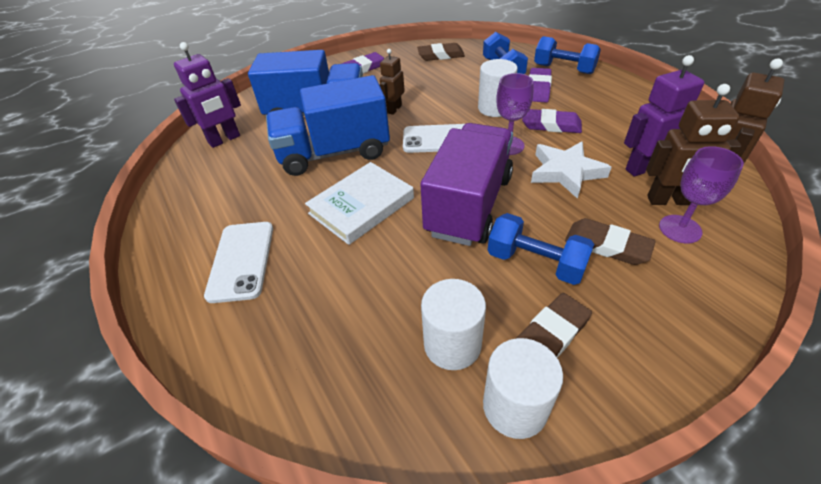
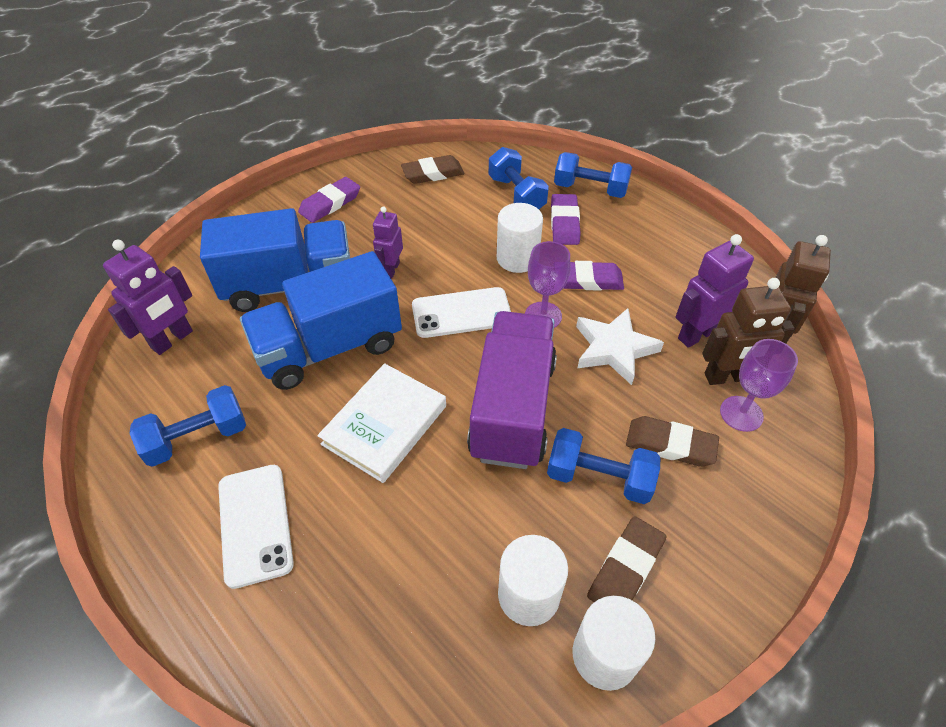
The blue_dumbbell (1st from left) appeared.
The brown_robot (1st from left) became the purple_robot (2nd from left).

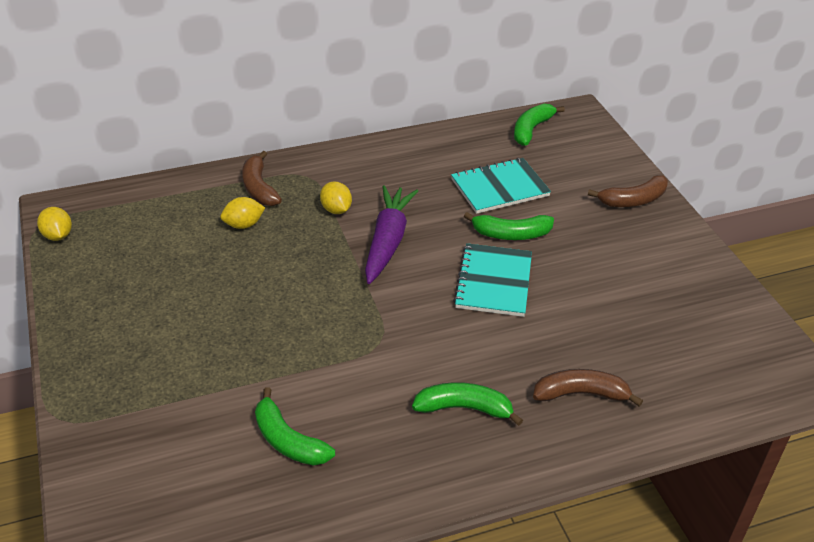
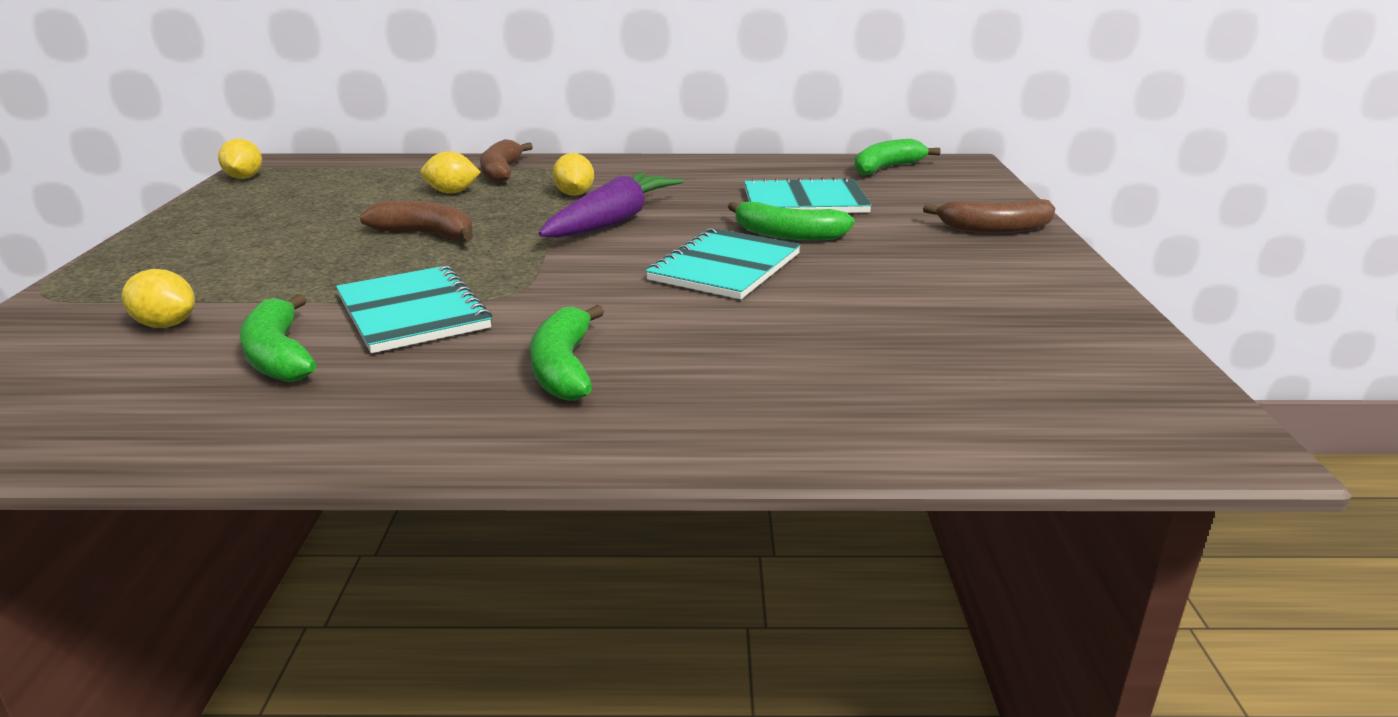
The yellow_lemon (1st from left) appeared.
The turquoise_notebook (1st from left) appeared.
The brown_banana (2nd from left in the first image) moved.
The green_banana (2nd from left) turned 120 degrees counterclockwise.

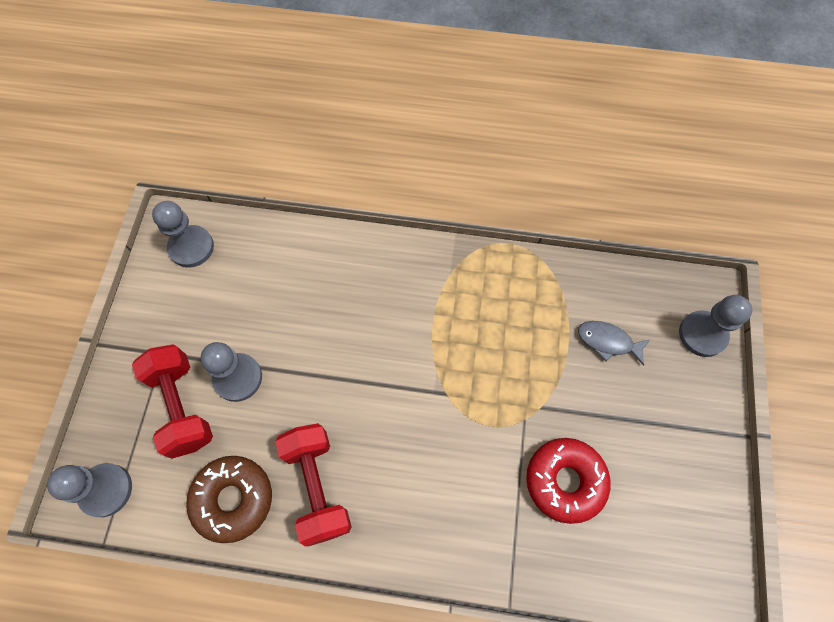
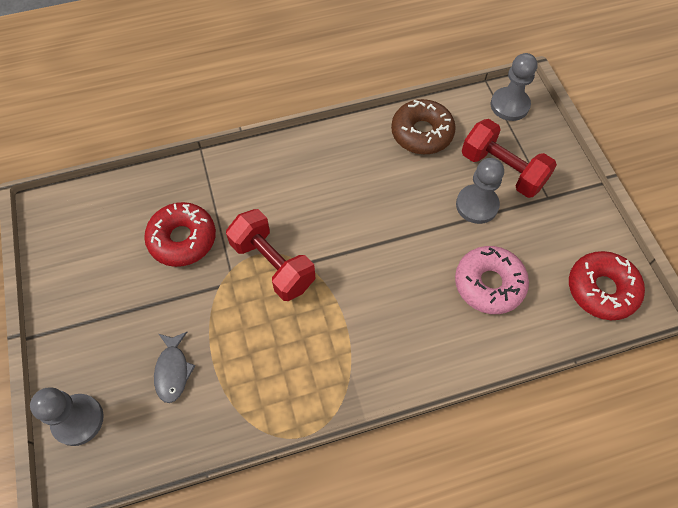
The pink_donut appeared.
The red_dumbbell (2nd from left in the first image) moved.
The grey_pawn (2nd from left) was replaced by the red_donut (2nd from left).
The grey_fish turned 90 degrees clockwise.

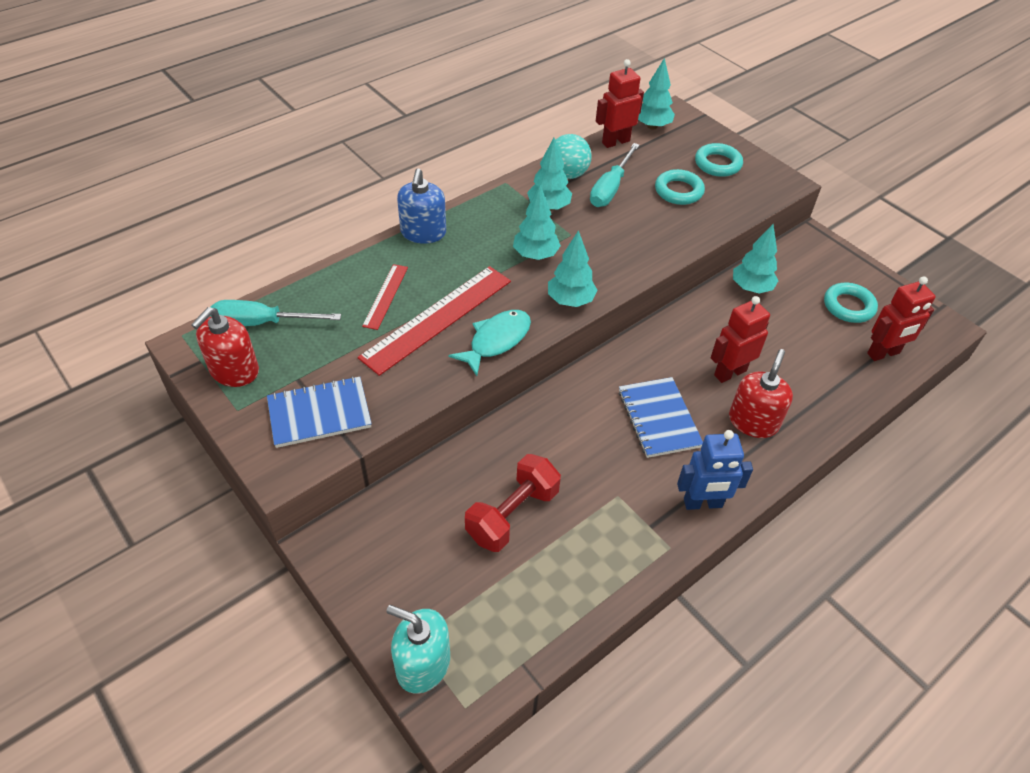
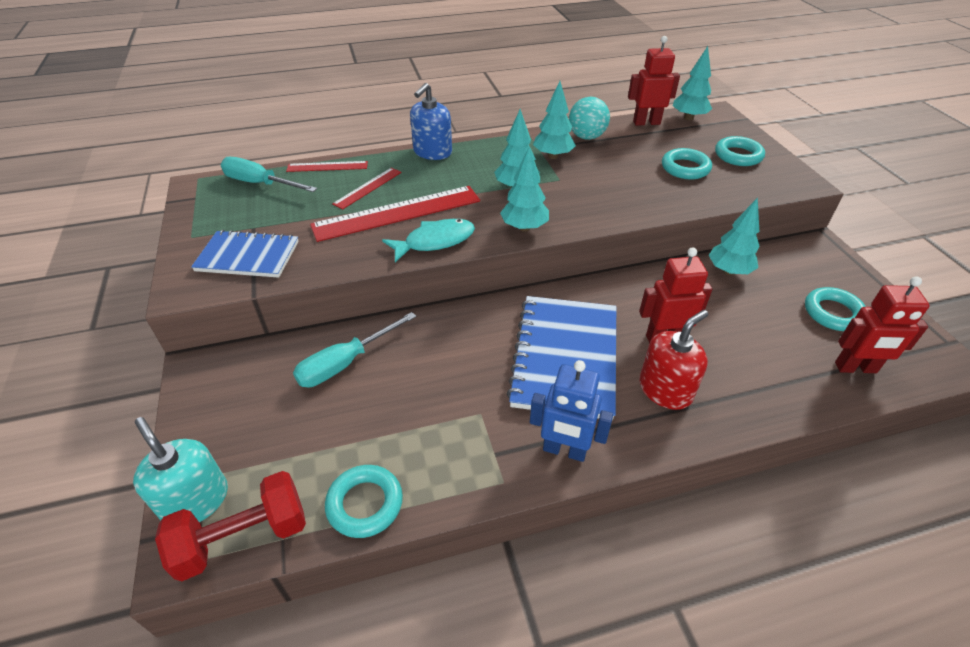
The red_soap_dispenser (1st from left) disappeared.
The red_ruler (1st from left) appeared.
The turquoise_ring (1st from left) appeared.
The red_dumbbell moved.
The turquoise_screwdriver (2nd from left) moved.
The blue_notebook (2nd from left) changed to 1.56 times the size.

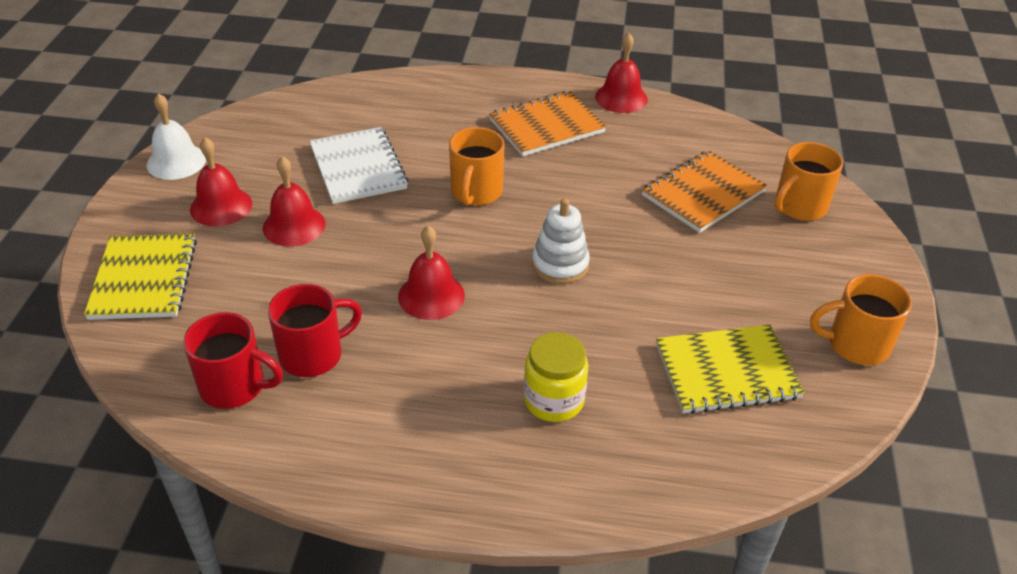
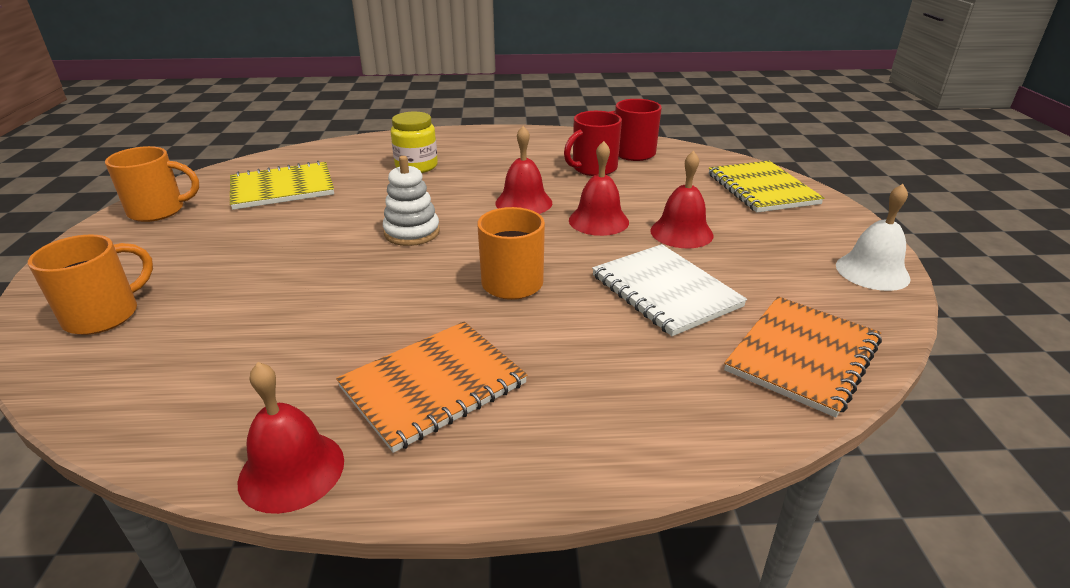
The red_bell (1st from left in the first image) moved.
The orange_notebook (2nd from left) moved.

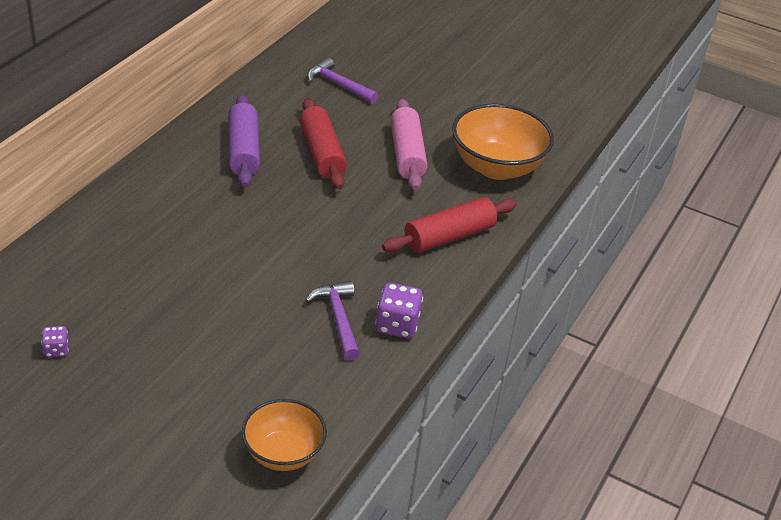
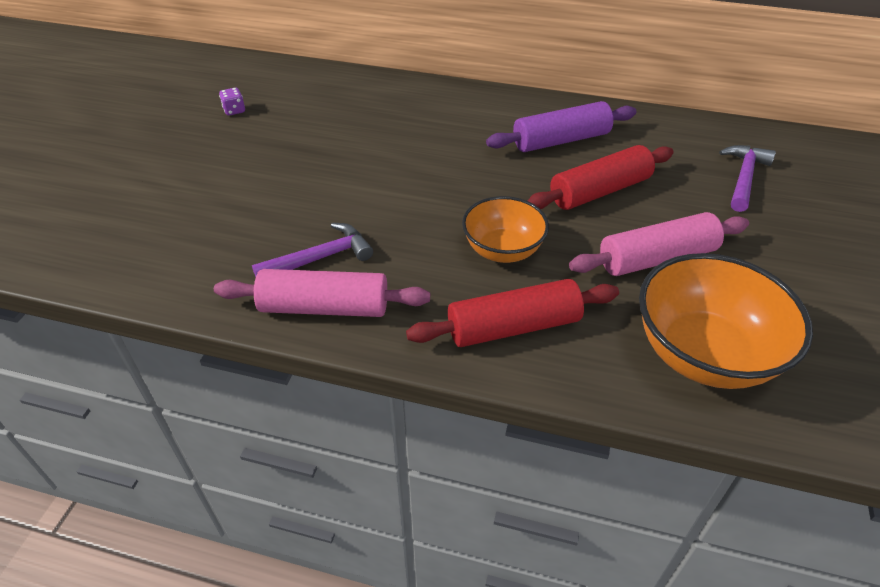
The orange_bowl (1st from left) moved.
The purple_dice (2nd from left) was replaced by the pink_rolling_pin (1st from left).
The red_rolling_pin (2nd from left in the first image) turned 60 degrees counterclockwise.

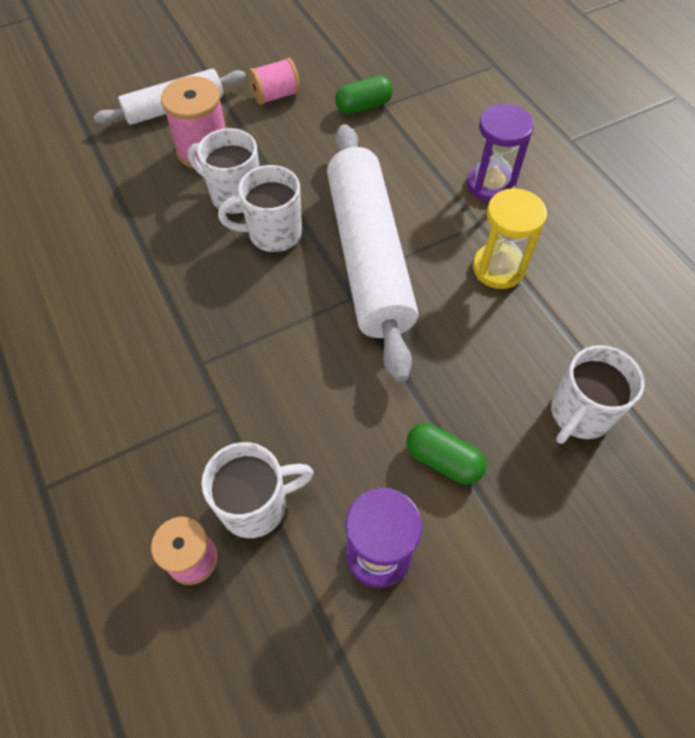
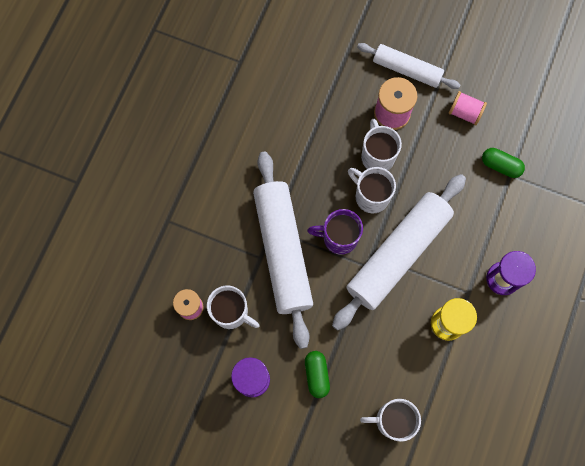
The white_rolling_pin (1st from left) appeared.
The purple_mug appeared.

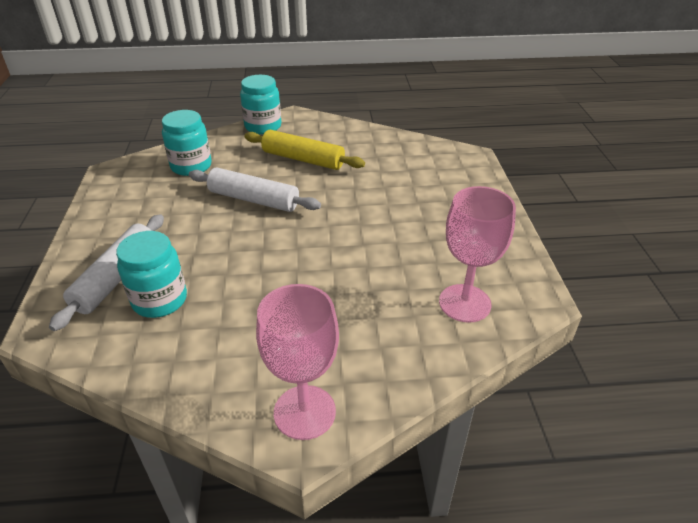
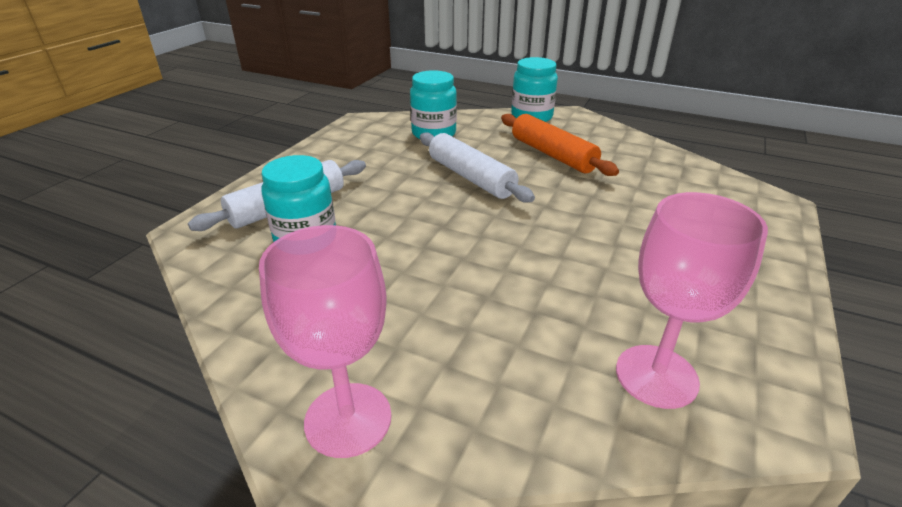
The yellow_rolling_pin became the orange_rolling_pin.

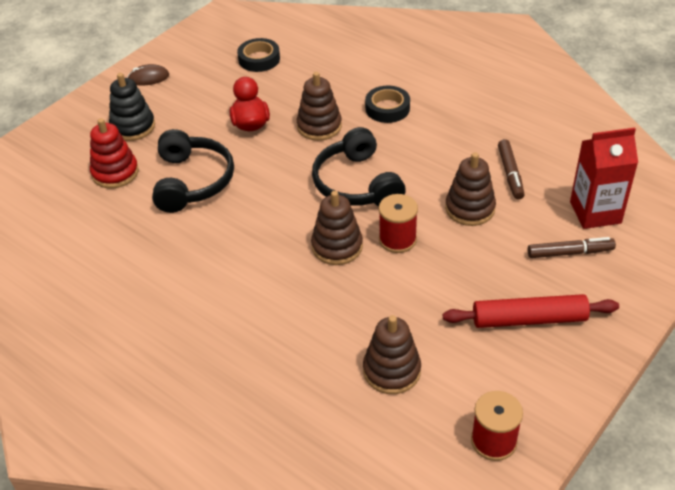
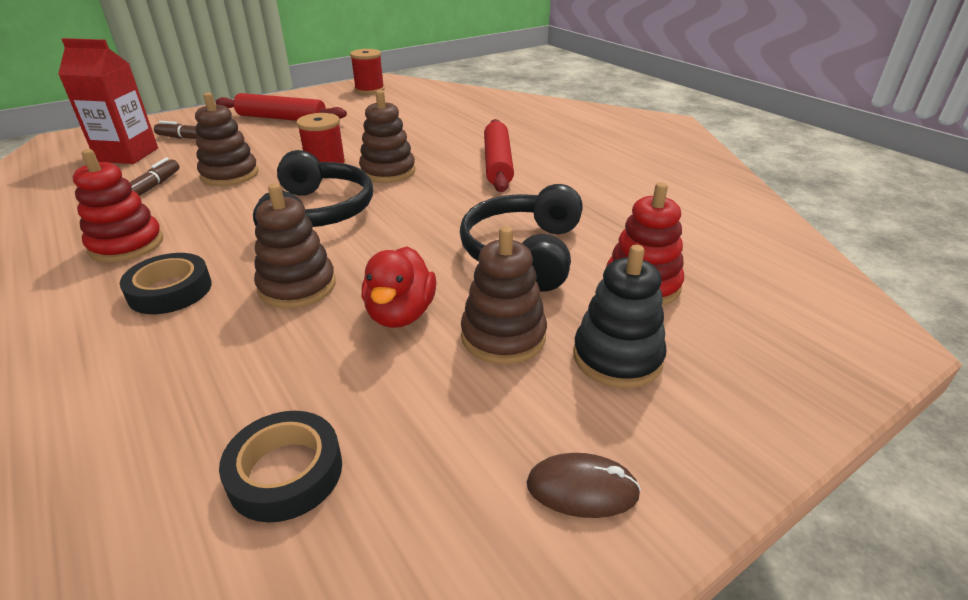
The red_stacking_toy (1st from left) appeared.
The red_rolling_pin (2nd from left) appeared.
The brown_stacking_toy (3rd from left in the first image) moved.

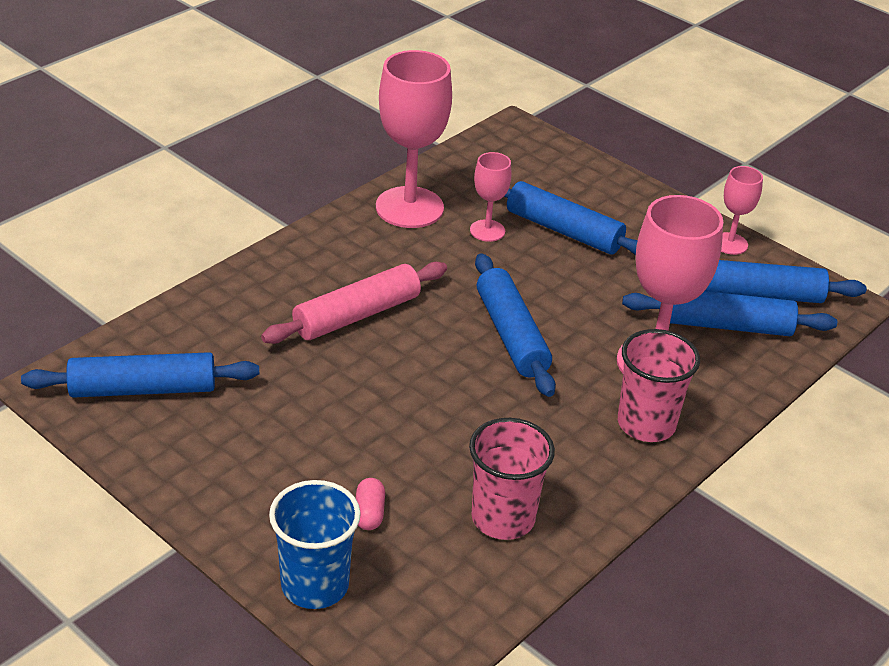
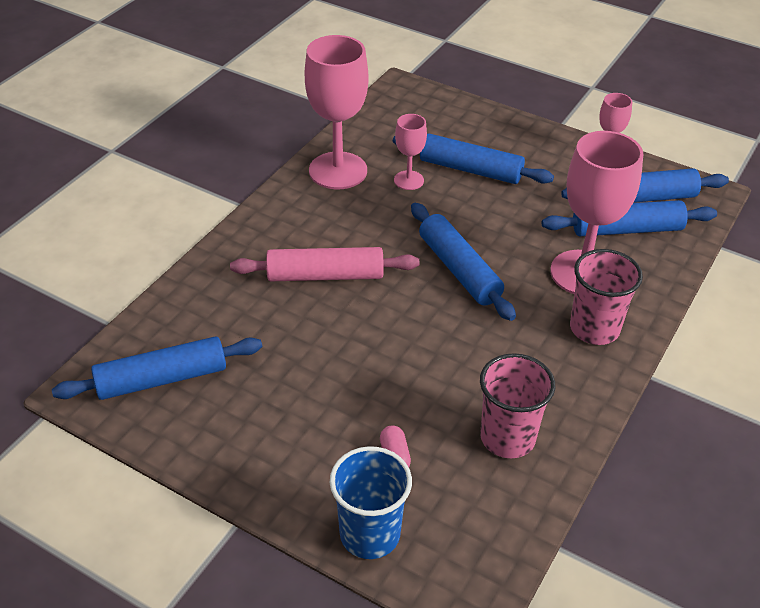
The pink_rolling_pin turned 45 degrees clockwise.

